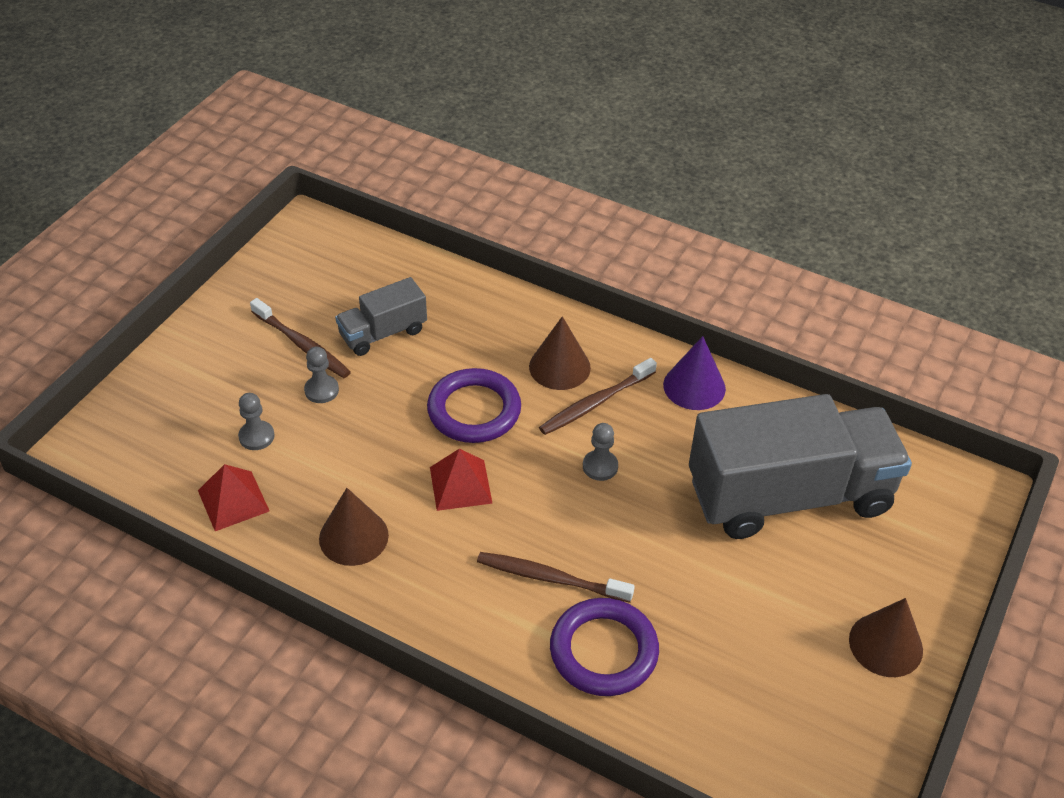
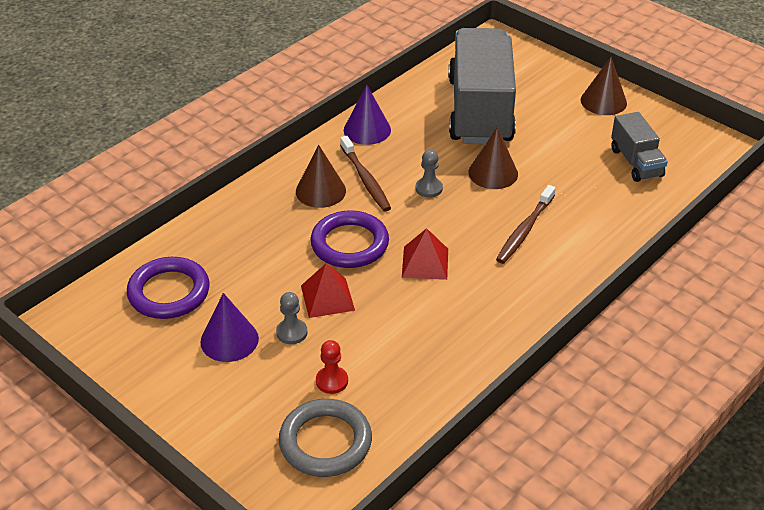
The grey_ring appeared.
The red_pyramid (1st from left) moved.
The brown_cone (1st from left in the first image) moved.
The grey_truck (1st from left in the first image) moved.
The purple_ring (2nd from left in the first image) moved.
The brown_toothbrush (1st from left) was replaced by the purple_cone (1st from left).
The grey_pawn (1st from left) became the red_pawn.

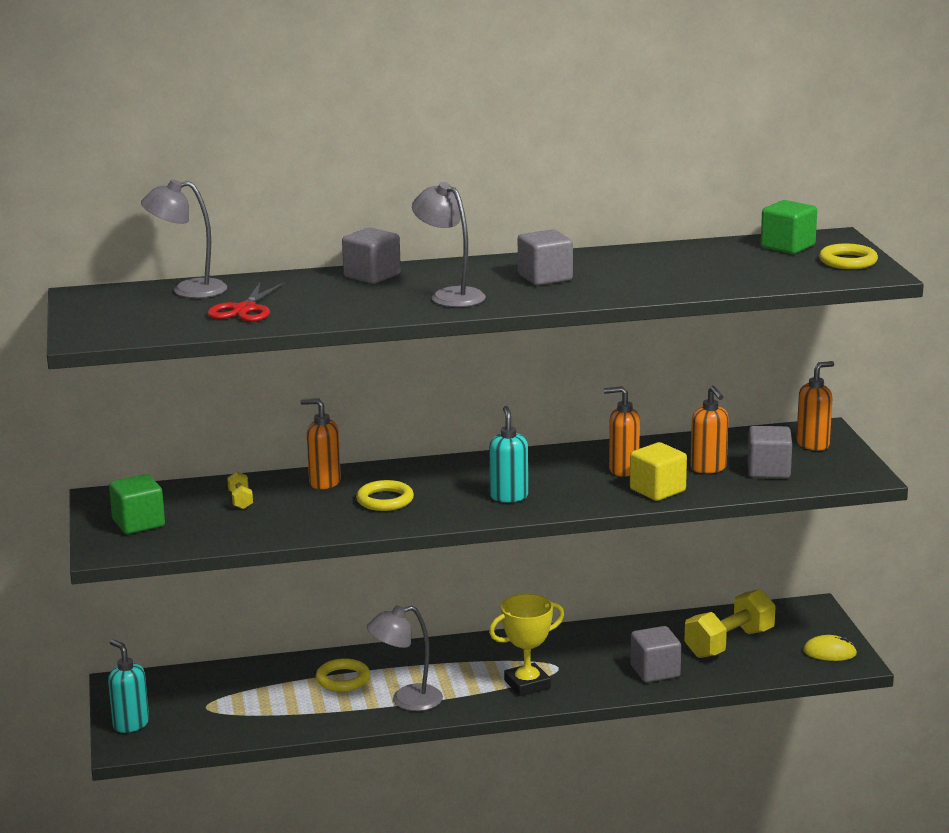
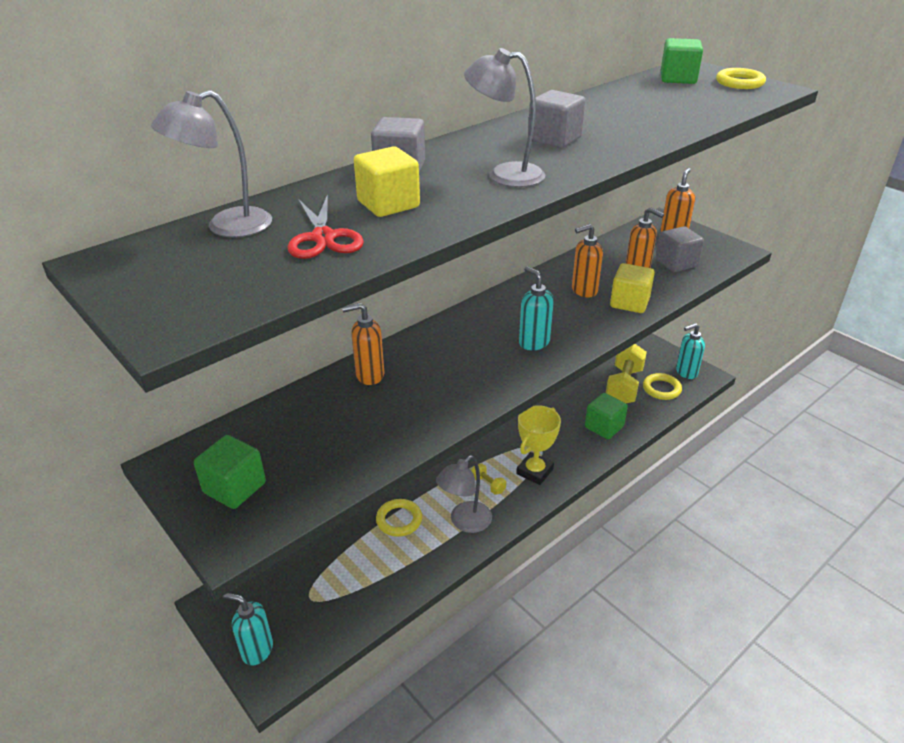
The yellow_cube (1st from left) appeared.
The yellow_dumbbell (1st from left) moved.
The yellow_ring (2nd from left) moved.
The yellow_mouse was replaced by the turquoise_soap_dispenser (3rd from left).
The grey_cube (3rd from left) became the green_cube (2nd from left).

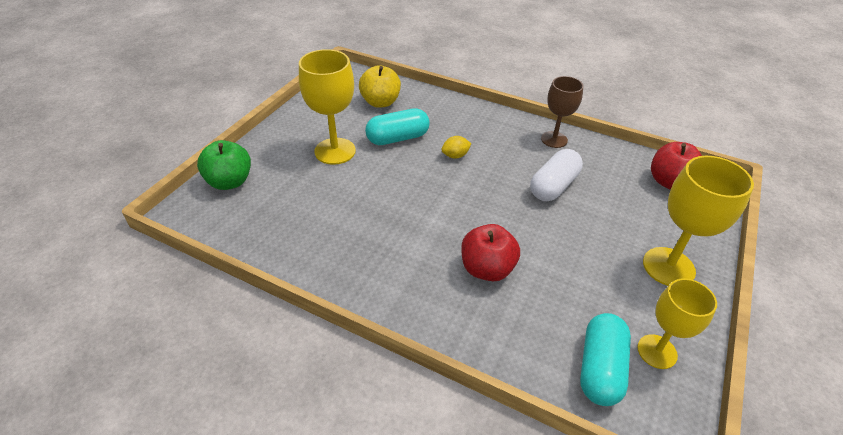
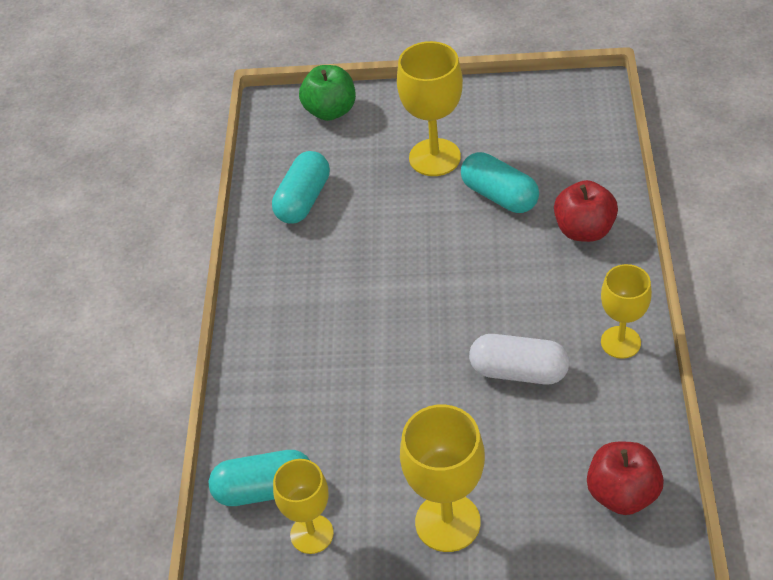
The yellow_apple disappeared.
The yellow_lemon disappeared.
The turquoise_capsule (2nd from left) appeared.
The red_apple (1st from left) moved.
The brown_goblet became the yellow_goblet (4th from left).

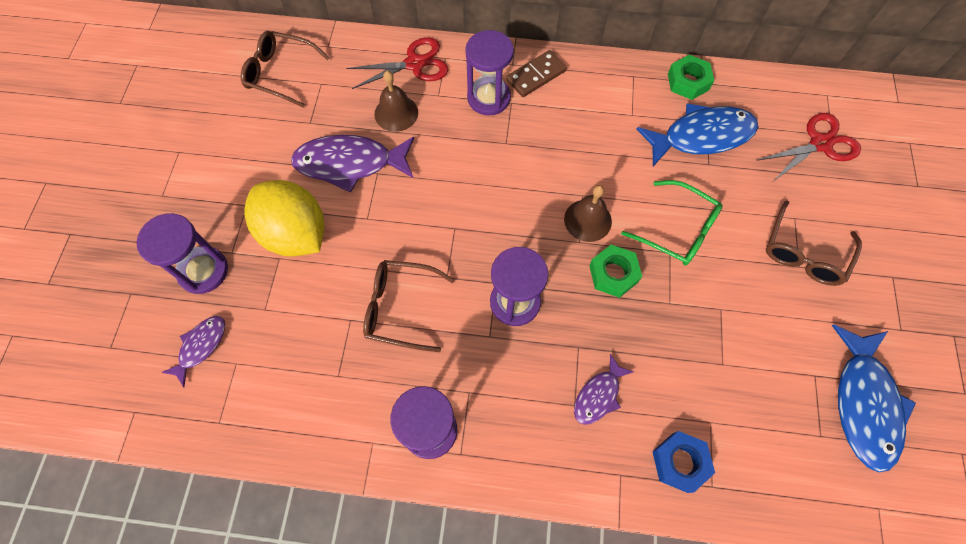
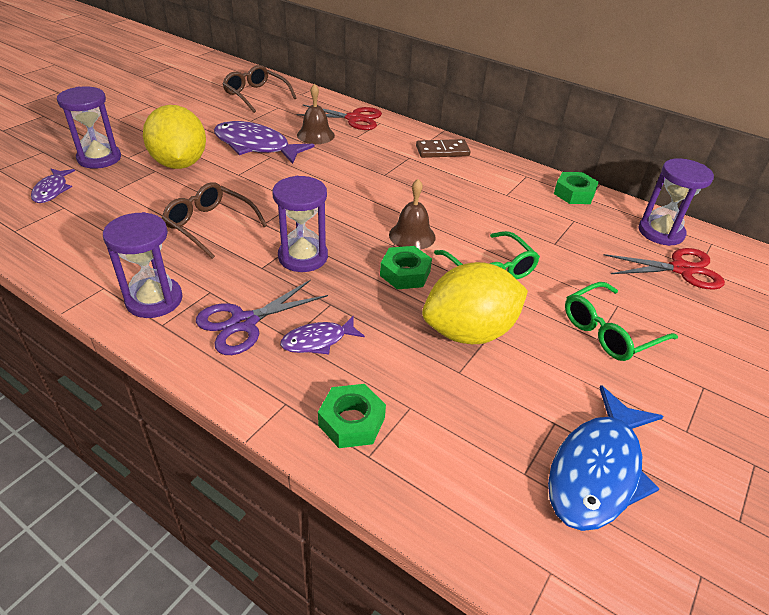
The blue_fish (1st from left) disappeared.
The purple_scissors appeared.
The yellow_lemon (2nd from left) appeared.
The purple_hourglass (3rd from left in the first image) moved.
The blue_nut became the green_nut (1st from left).
The brown_glasses (3rd from left) became the green_glasses (2nd from left).
The purple_fish (1st from left) turned 120 degrees clockwise.

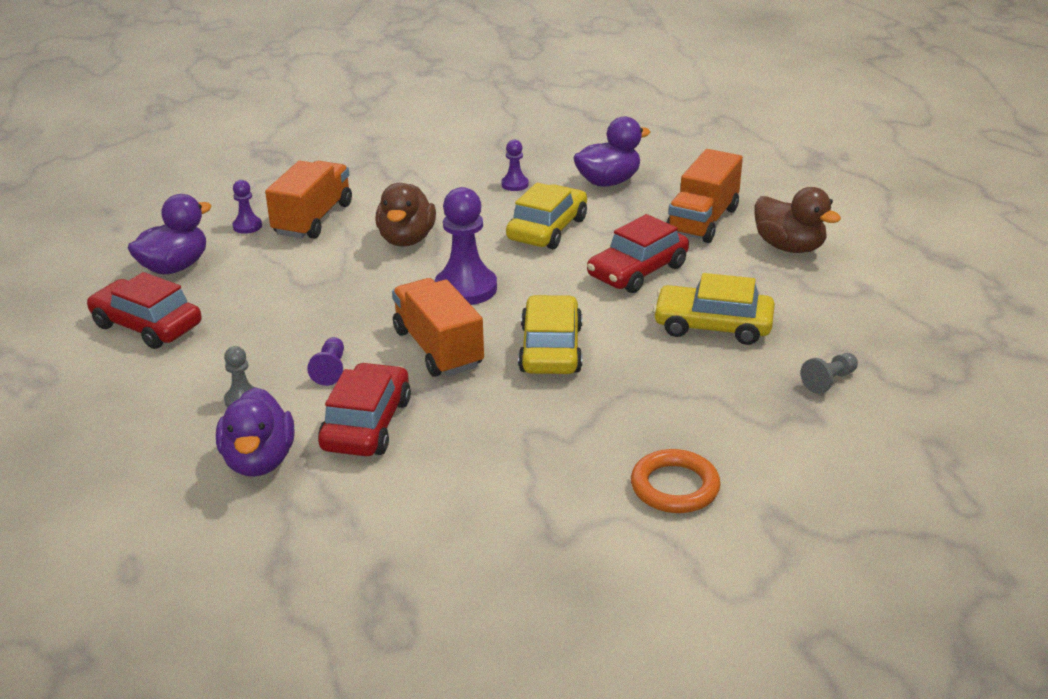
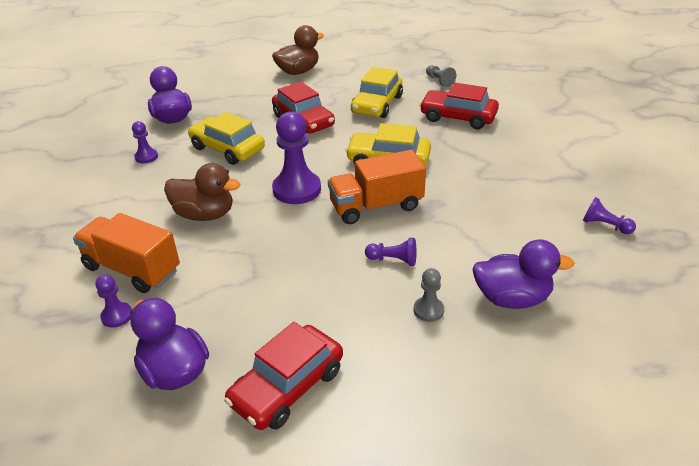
The orange_ring disappeared.
The orange_truck (3rd from left) disappeared.
The purple_pawn (5th from left) appeared.
The red_car (2nd from left in the first image) moved.

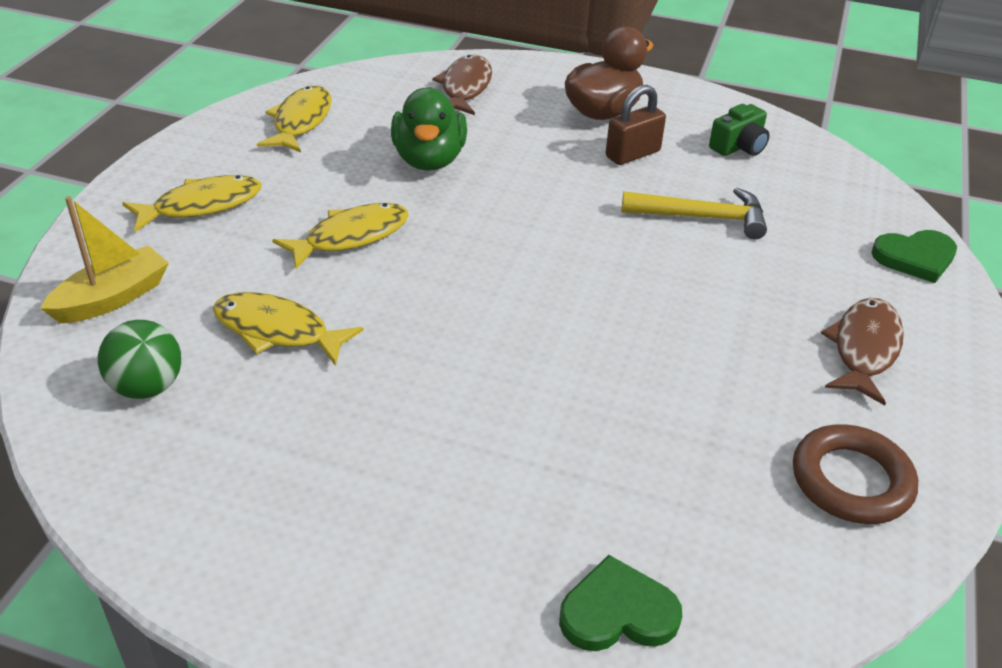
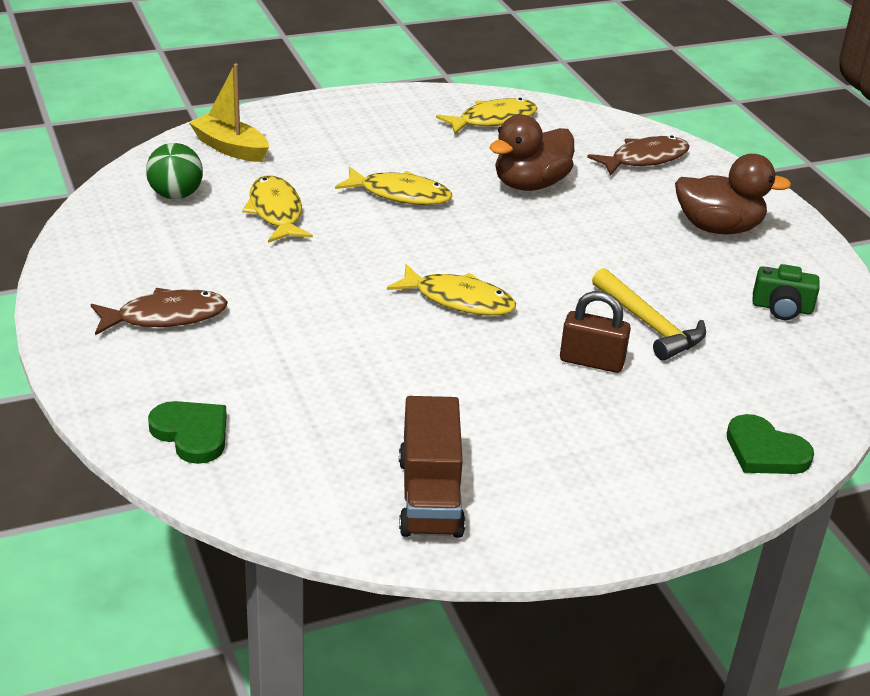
The yellow_fish (1st from left in the first image) moved.
The brown_padlock moved.
The brown_fish (2nd from left in the first image) moved.
The brown_ring was replaced by the brown_truck.
The green_duck became the brown_duck (1st from left).
The yellow_boat turned 150 degrees counterclockwise.

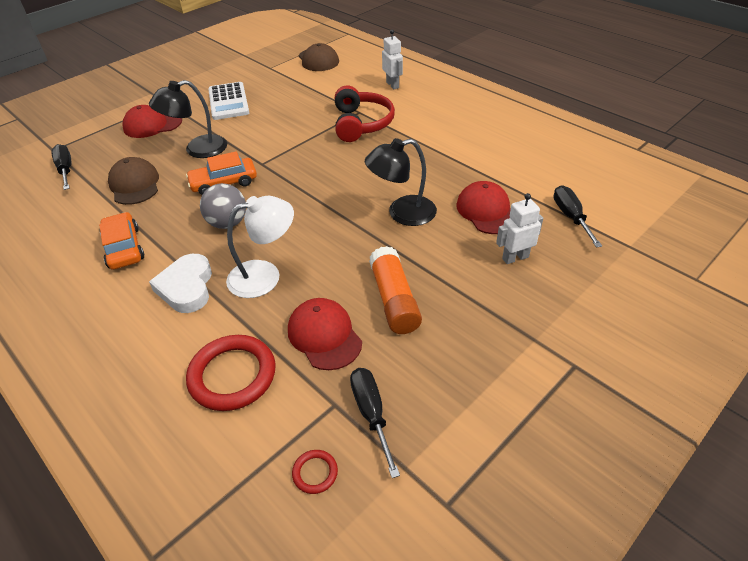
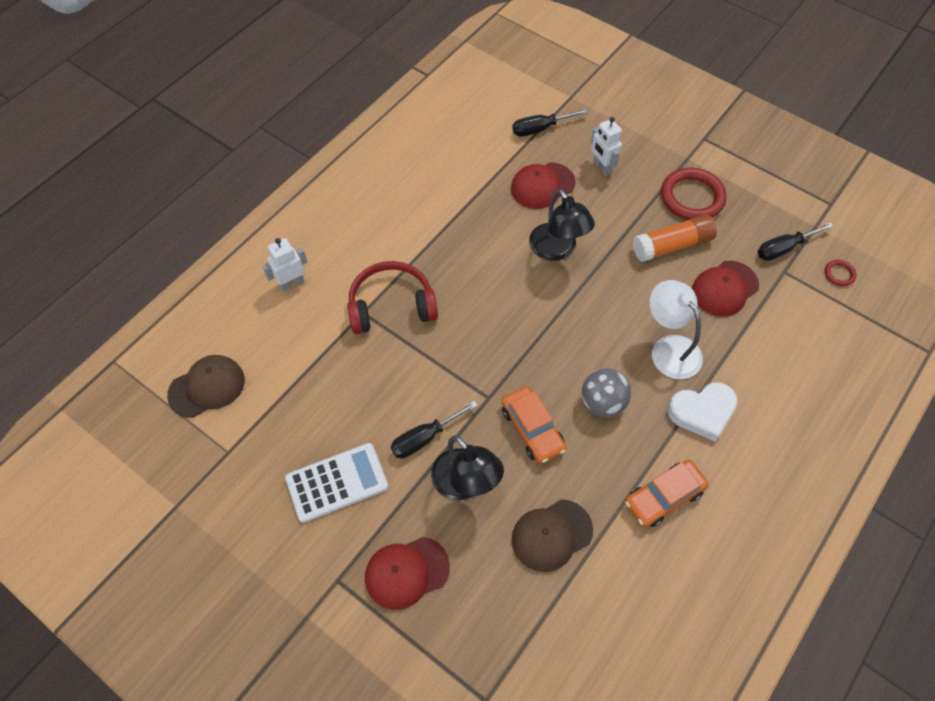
The black_screwdriver (1st from left) moved.
The red_ring (1st from left) moved.
The red_cap (1st from left) turned 90 degrees clockwise.

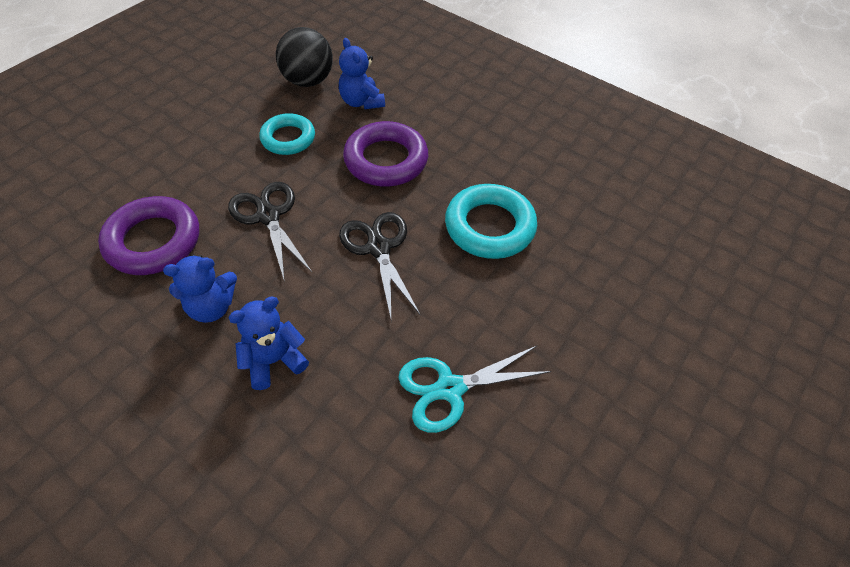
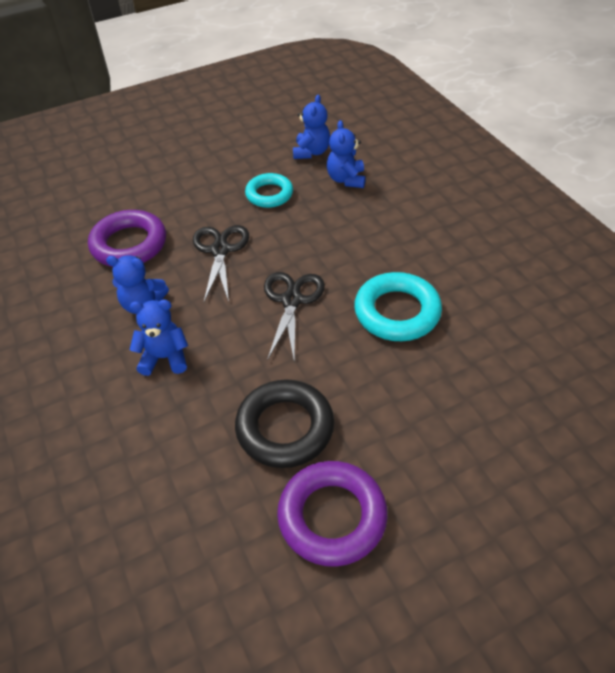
The purple_ring (2nd from left) moved.
The black_ball was replaced by the blue_teddy_bear (3rd from left).
The turquoise_scissors was replaced by the black_ring.

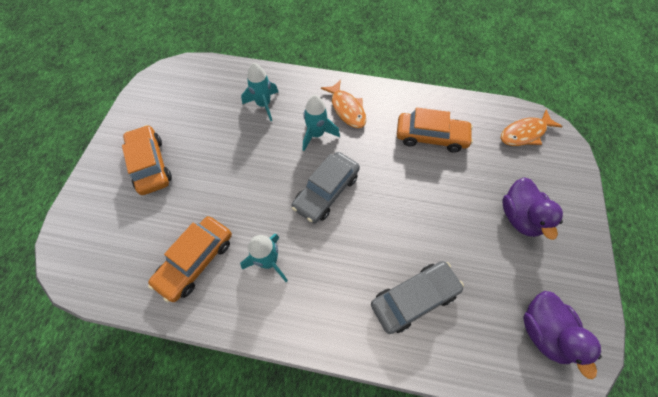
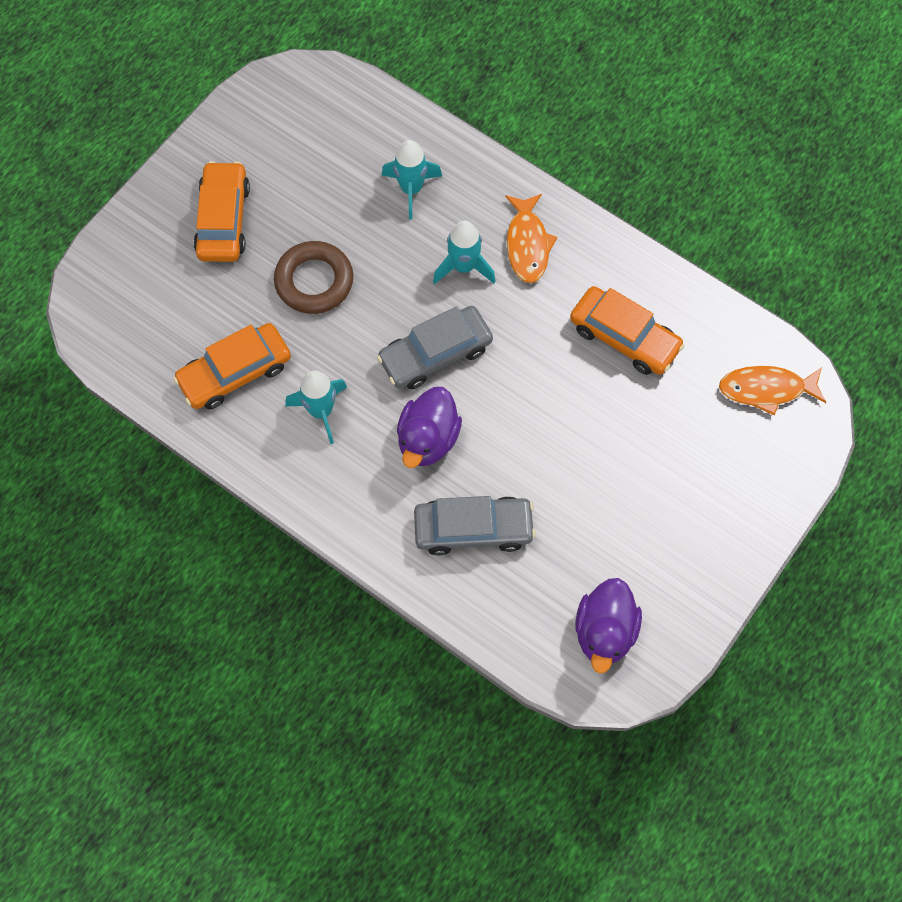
The brown_ring appeared.
The purple_duck (1st from left) moved.

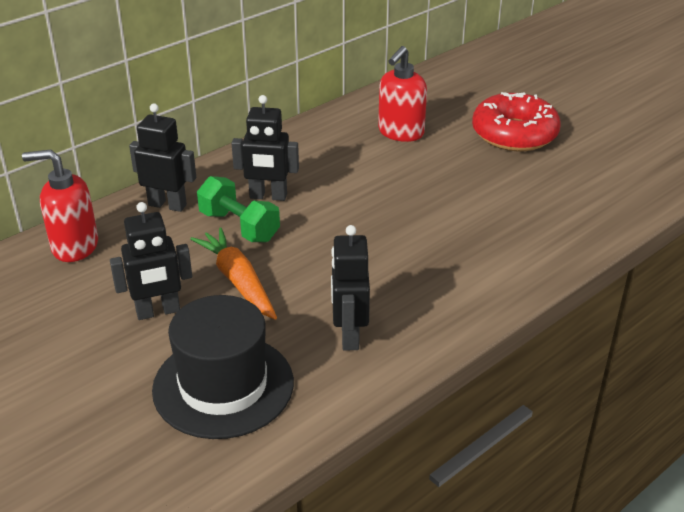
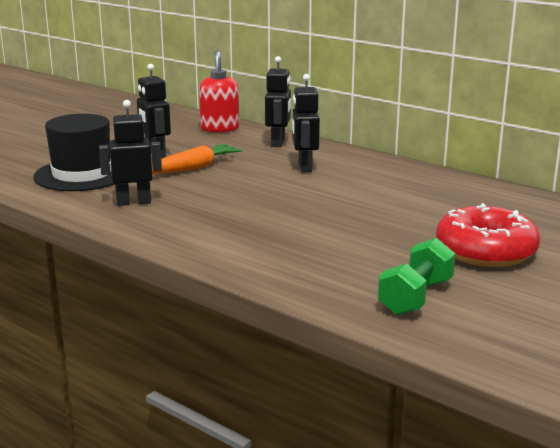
The red_soap_dispenser (2nd from left) disappeared.
The green_dumbbell moved.

